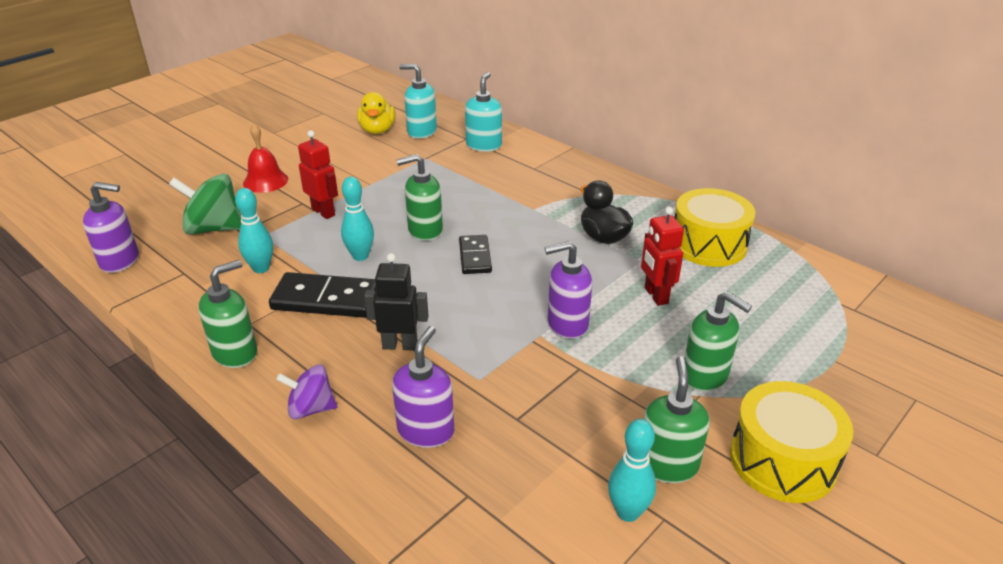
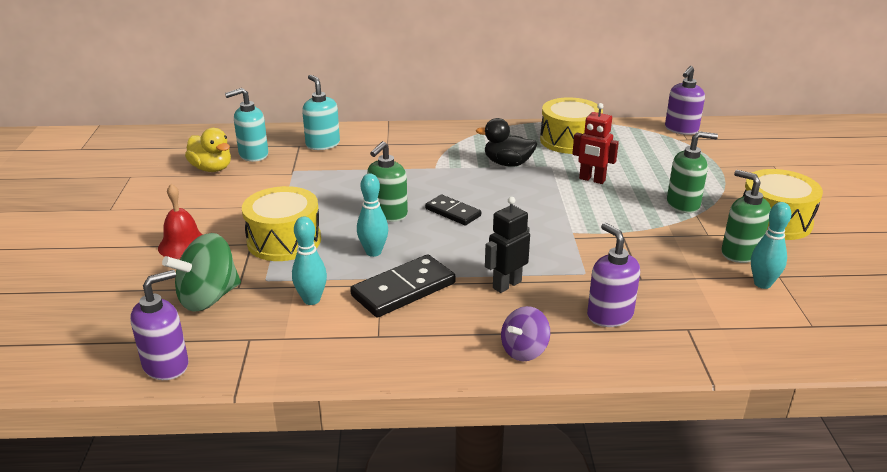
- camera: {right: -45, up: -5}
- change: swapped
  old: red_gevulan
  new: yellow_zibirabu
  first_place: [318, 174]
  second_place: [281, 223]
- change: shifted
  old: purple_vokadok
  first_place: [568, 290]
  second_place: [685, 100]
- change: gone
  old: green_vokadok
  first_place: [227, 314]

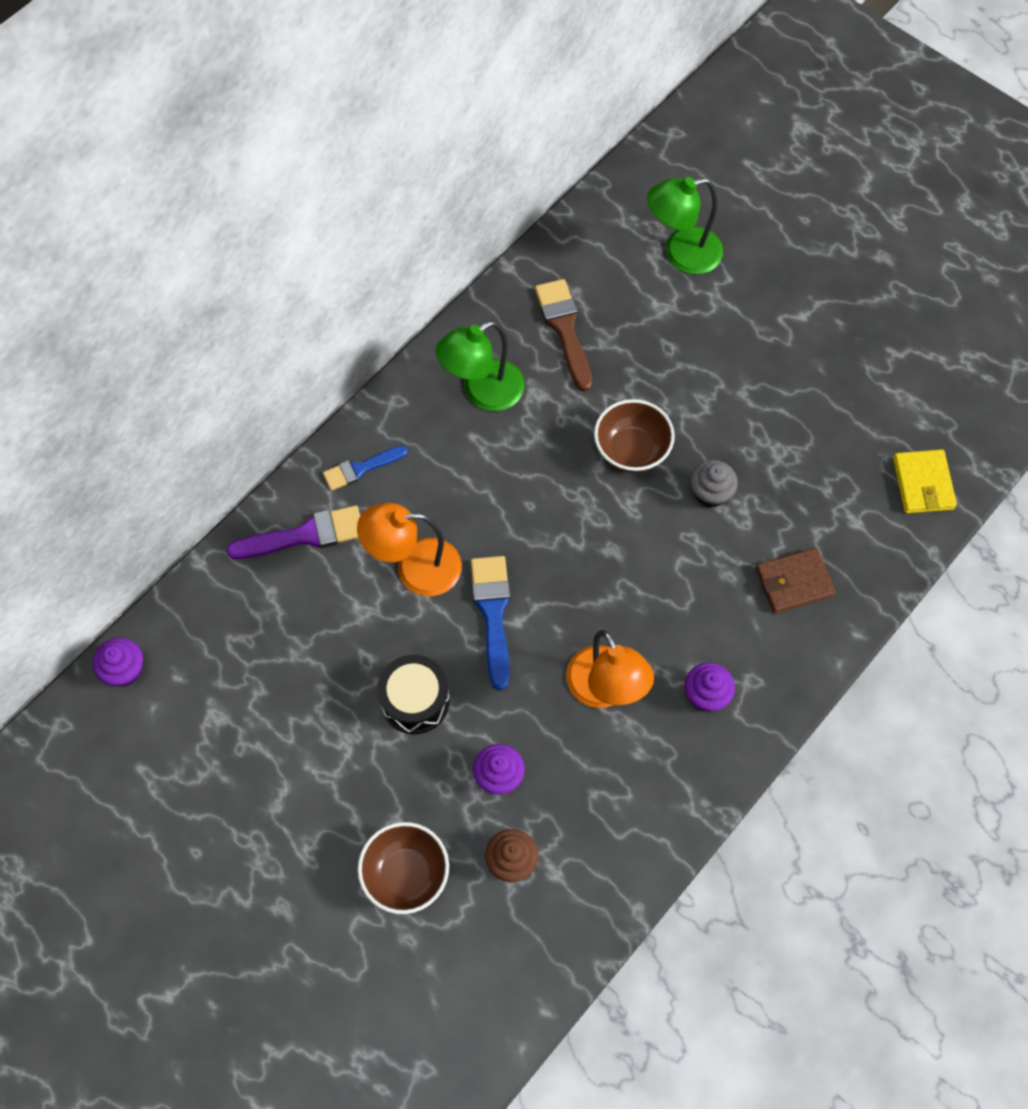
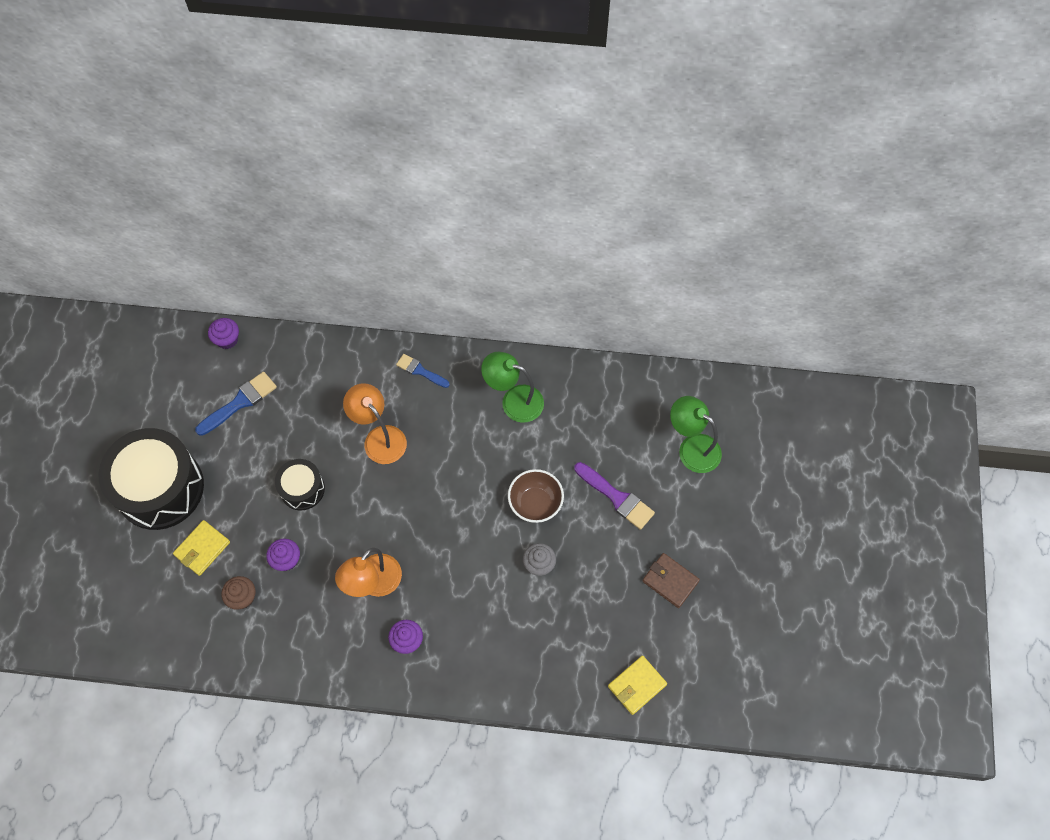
- camera: {right: 55, up: 0}
- change: new
  new: black_zibirabu
  second_place: [151, 479]
- change: swapped
  old: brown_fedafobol
  new: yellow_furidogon
  first_place: [403, 868]
  second_place: [201, 548]
- change: shifted
  old: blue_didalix
  first_place: [490, 623]
  second_place: [236, 404]
- change: shifted
  old: purple_didalix
  first_place: [293, 532]
  second_place: [614, 496]
- change: shifted
  old: brown_furidogon
  first_place: [796, 581]
  second_place: [671, 580]
- change: gone
  old: brown_didalix
  first_place: [563, 335]

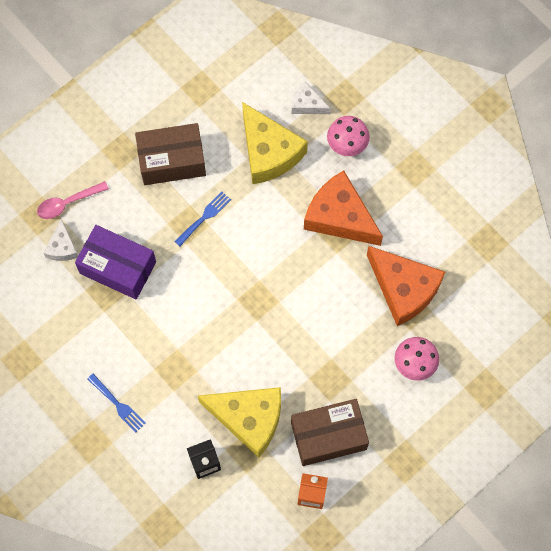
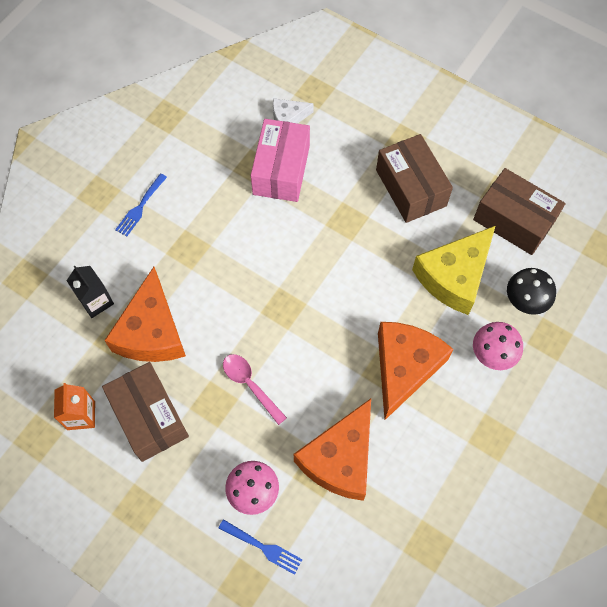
- camera: {right: 75, up: -5}
- change: repainted
  old: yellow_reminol
  new: orange_reminol
  first_place: [239, 422]
  second_place: [145, 314]
- change: shifted
  old: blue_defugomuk
  first_place: [202, 219]
  second_place: [261, 547]
- change: shifted
  old: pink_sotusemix
  first_place: [73, 200]
  second_place: [255, 389]
- change: repainted
  old: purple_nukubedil
  new: pink_nukubedil
  first_place: [115, 262]
  second_place: [280, 160]
- change: new
  new: brown_nukubedil
  second_place: [519, 211]
- change: swapped
  old: white_reminol
  new: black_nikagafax
  first_place: [311, 97]
  second_place: [531, 291]

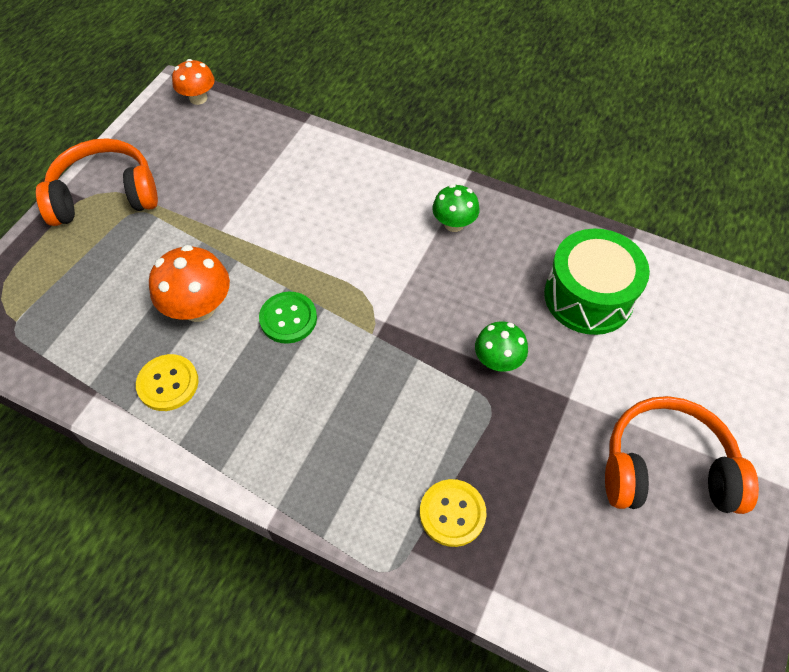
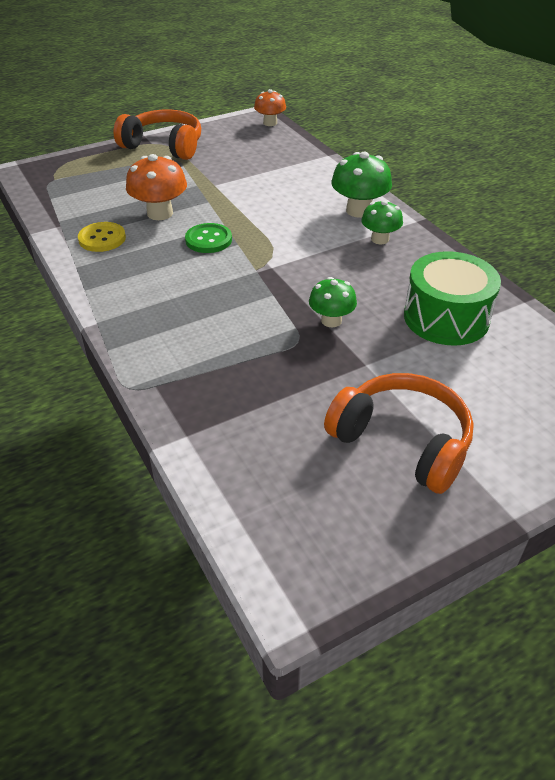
- camera: {right: 35, up: -15}
- change: new
  new: green_nikagafax
  second_place: [361, 185]
- change: gone
  old: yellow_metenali
  first_place: [453, 513]

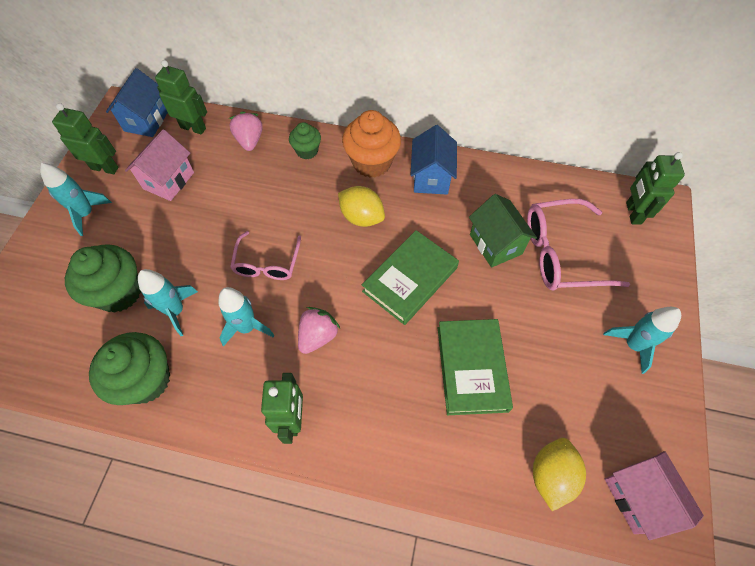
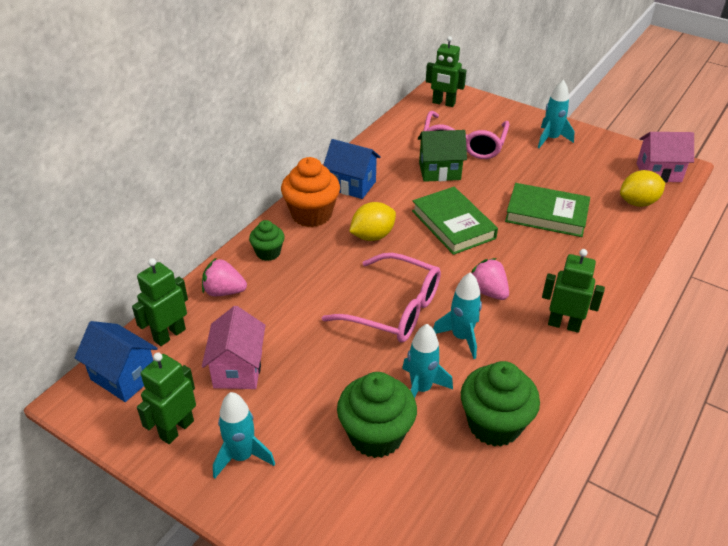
- camera: {right: -70, up: -20}
- change: rotated
  old: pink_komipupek
  first_place: [159, 165]
  second_place: [234, 347]
  degrees: 45
- change: scaled
  old: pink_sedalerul
  first_place: [265, 255]
  second_place: [381, 298]
  factor: 1.57
- change: rotated
  old: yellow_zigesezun
  first_place: [559, 474]
  second_place: [642, 188]
  degrees: -60

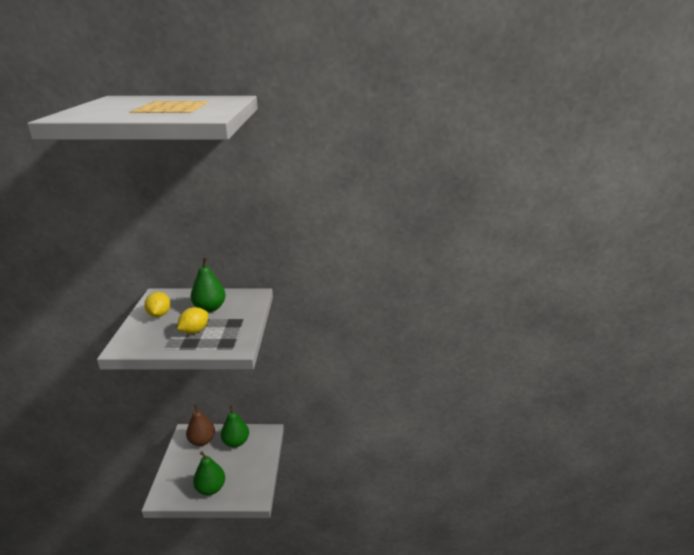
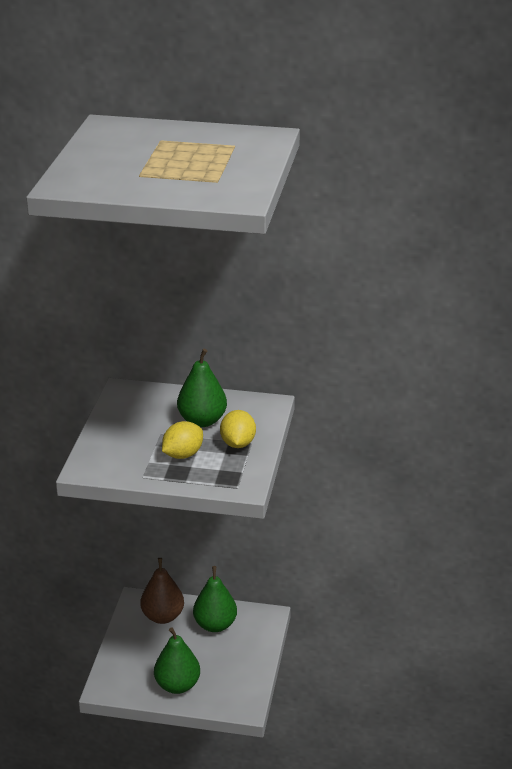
- camera: {right: 10, up: 5}
- change: shifted
  old: yellow_zigesezun
  first_place: [157, 304]
  second_place: [238, 429]

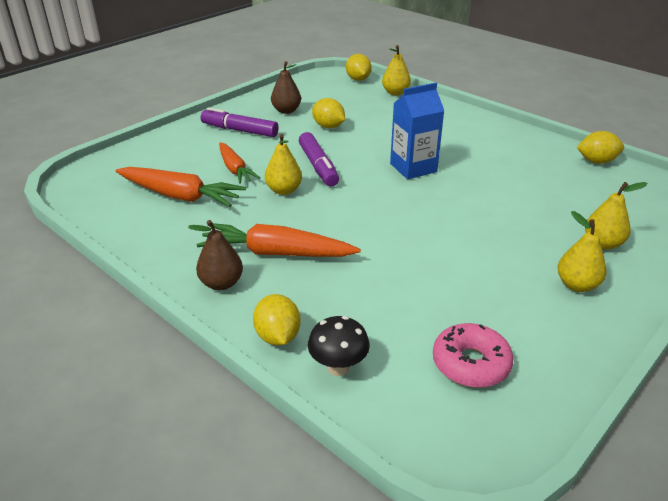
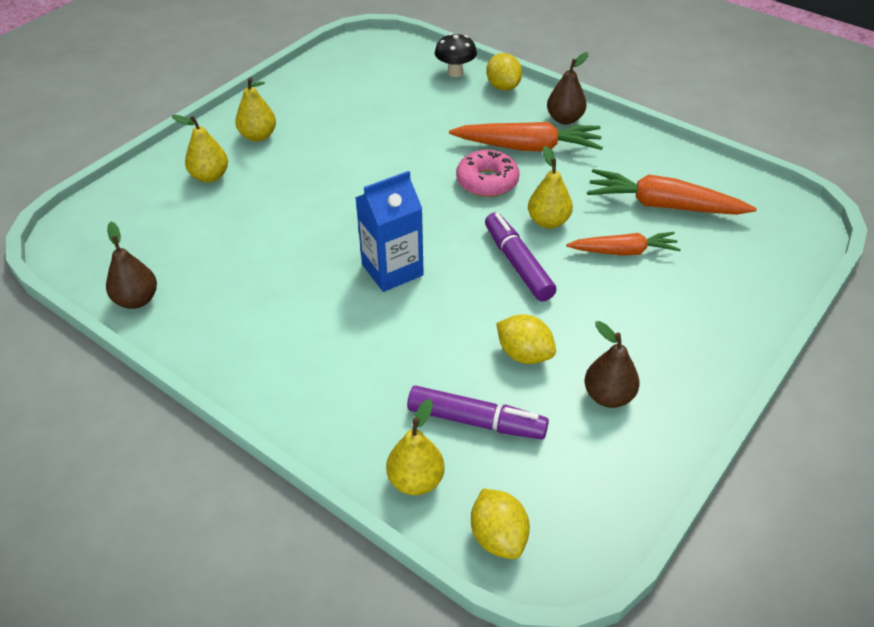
- camera: {right: 175, up: 10}
- change: swapped
  old: yellow_zigesezun
  new: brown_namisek
  first_place: [600, 147]
  second_place: [131, 265]
- change: shifted
  old: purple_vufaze
  first_place: [240, 122]
  second_place: [478, 412]
- change: shifted
  old: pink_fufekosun
  first_place: [473, 355]
  second_place: [488, 173]
- change: rotated
  old: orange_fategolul
  first_place: [239, 163]
  second_place: [623, 244]
  degrees: 120

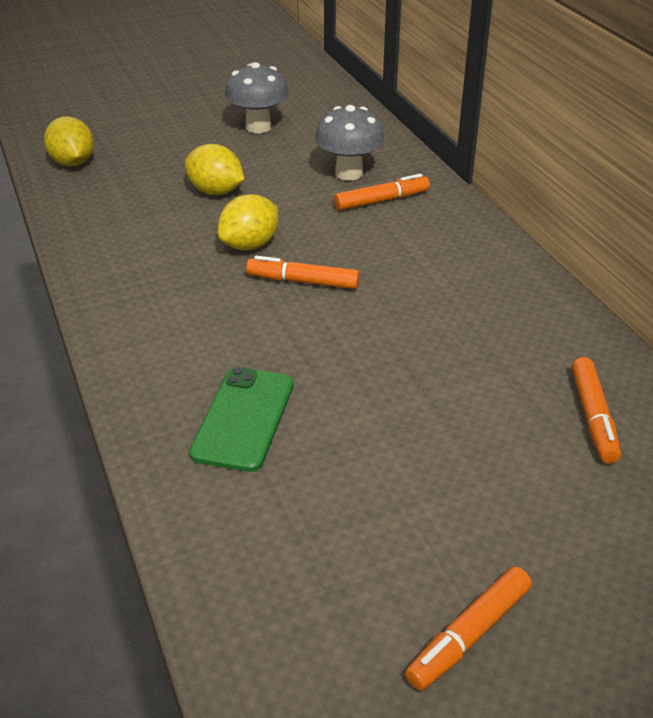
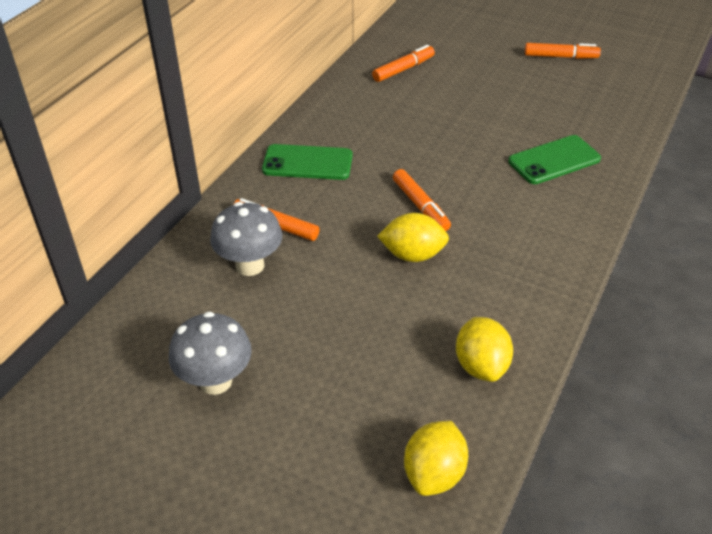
- camera: {right: -130, up: 5}
- change: new
  new: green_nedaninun
  second_place: [307, 162]
- change: shifted
  old: yellow_zigesezun
  first_place: [215, 169]
  second_place: [484, 349]

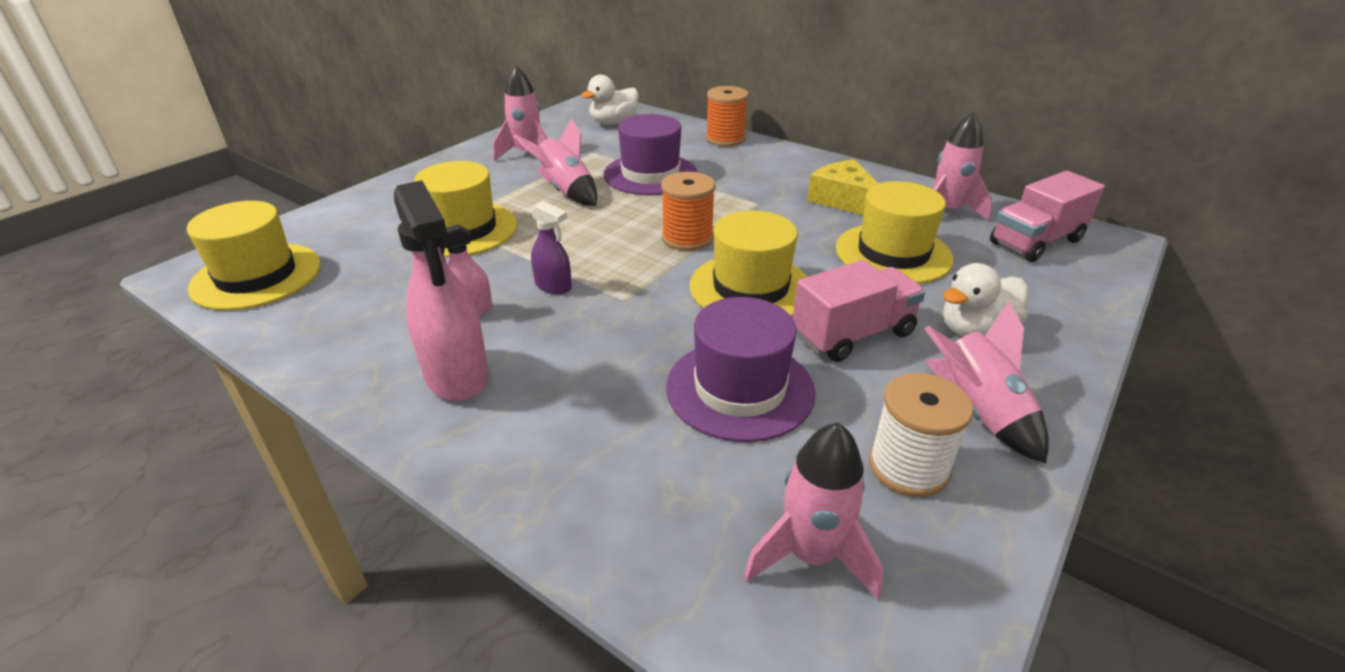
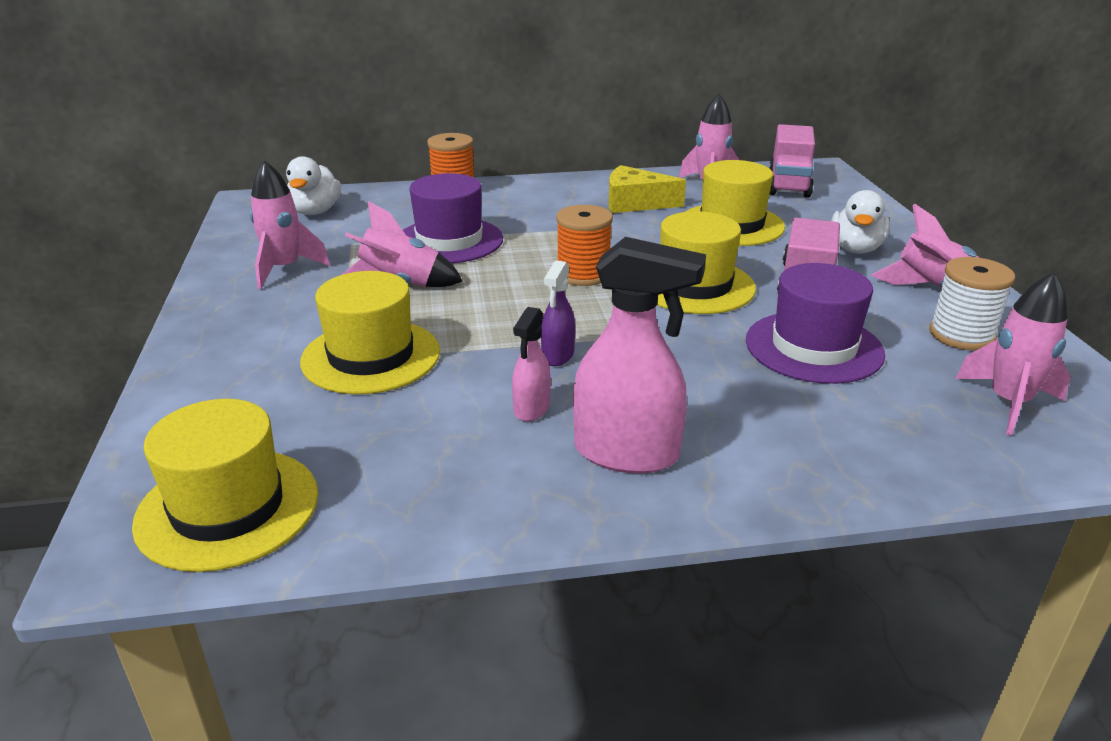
- camera: {right: -45, up: -5}
- change: rotated
  old: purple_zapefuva
  first_place: [551, 247]
  second_place: [558, 313]
  degrees: 120

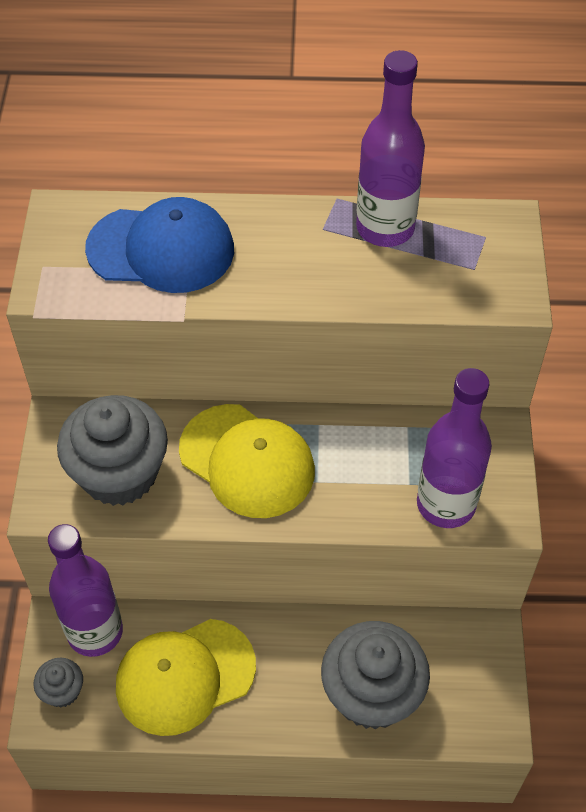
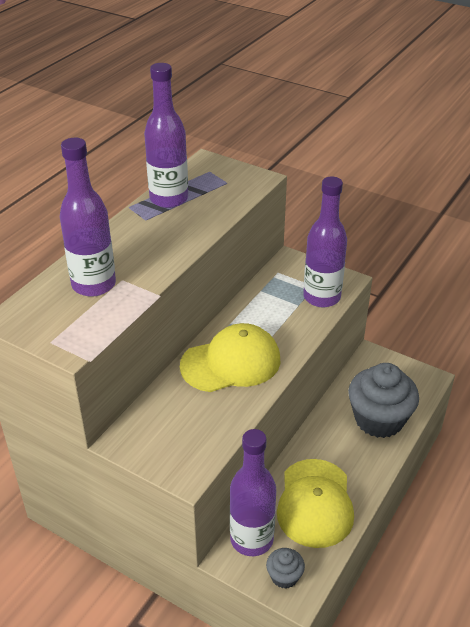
- camera: {right: -60, up: -15}
- change: swapped
  old: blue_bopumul
  new: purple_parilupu
  first_place: [159, 245]
  second_place: [88, 217]
- change: gone
  old: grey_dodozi
  first_place: [112, 450]

